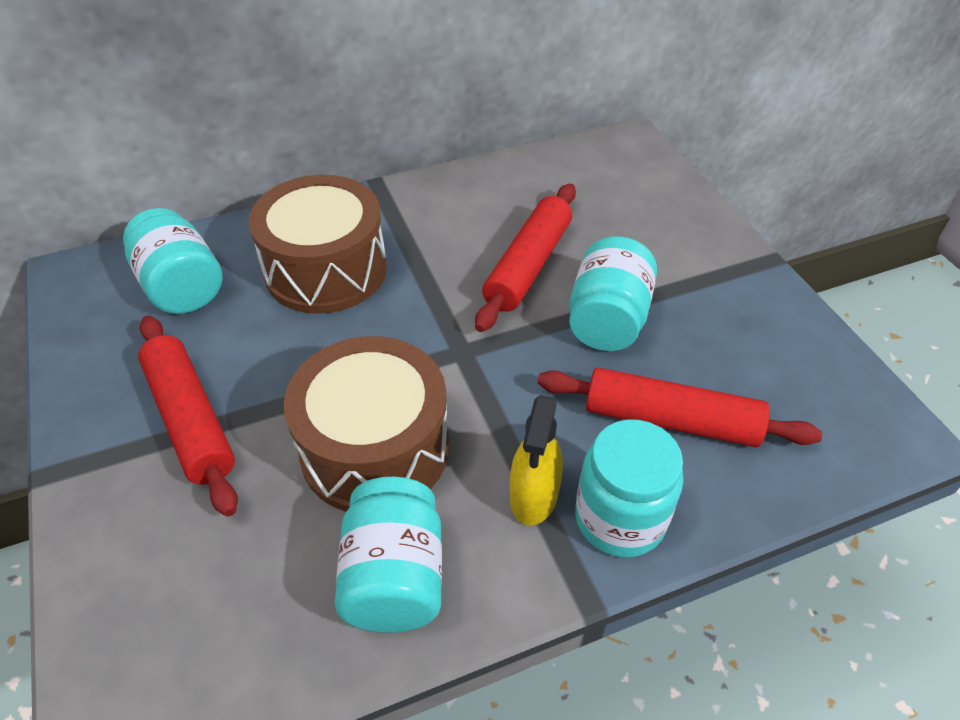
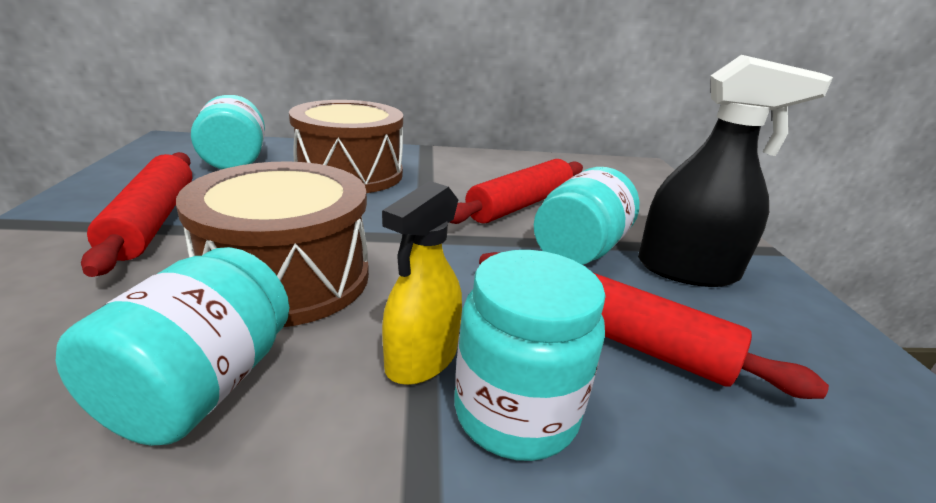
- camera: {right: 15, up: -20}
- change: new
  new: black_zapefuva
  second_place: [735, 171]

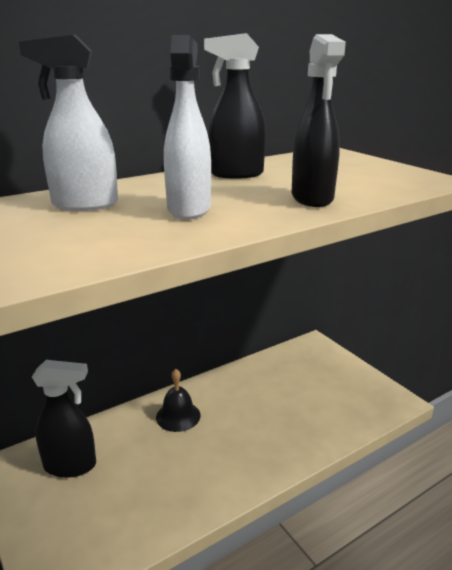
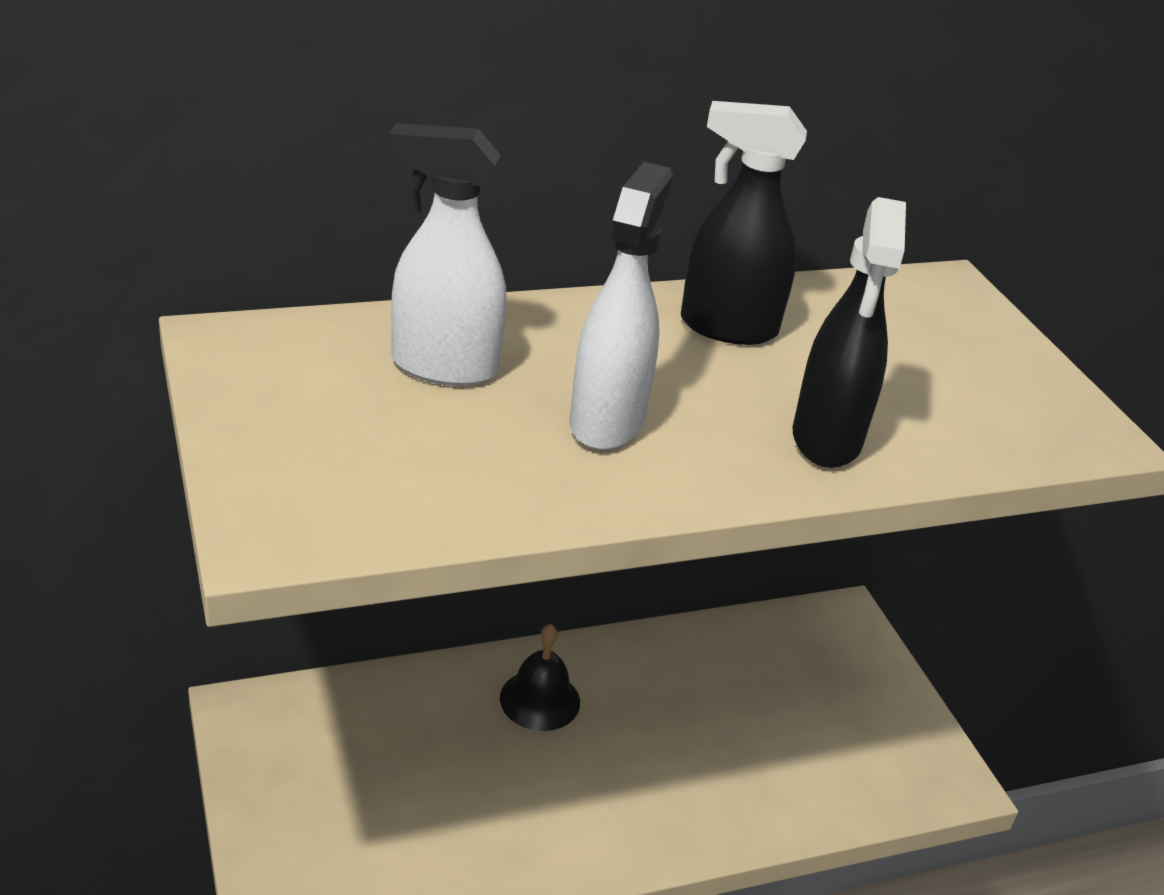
- camera: {right: 10, up: 10}
- change: gone
  old: black_zapefuva
  first_place: [64, 419]

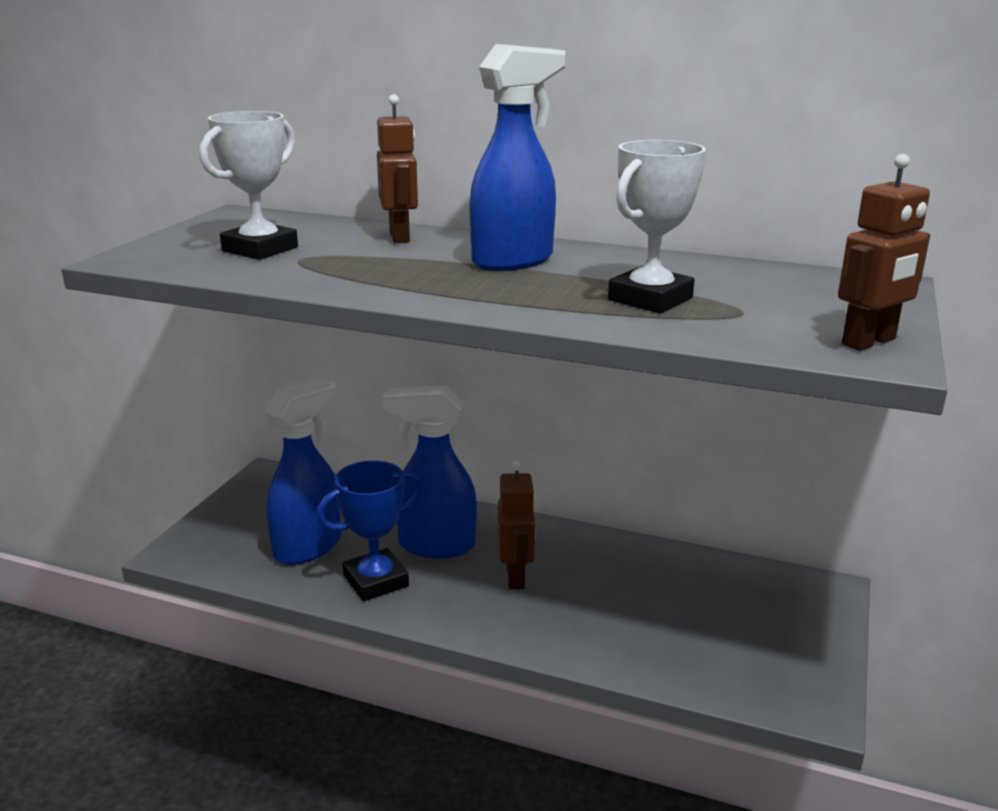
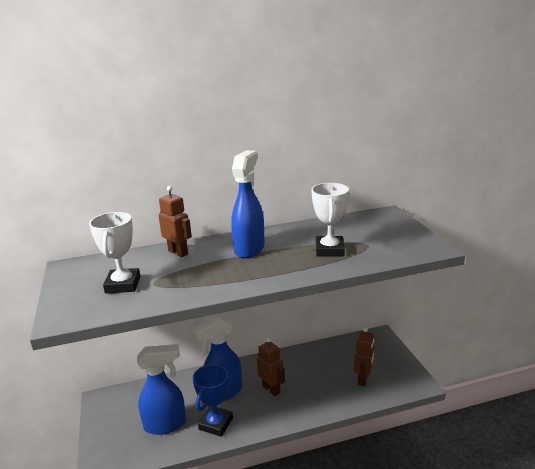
- camera: {right: -35, up: 0}
- change: rotated
  old: blue_zapefuva
  first_place: [302, 471]
  second_place: [161, 389]
  degrees: 75
- change: shifted
  old: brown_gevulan
  first_place: [884, 252]
  second_place: [364, 356]

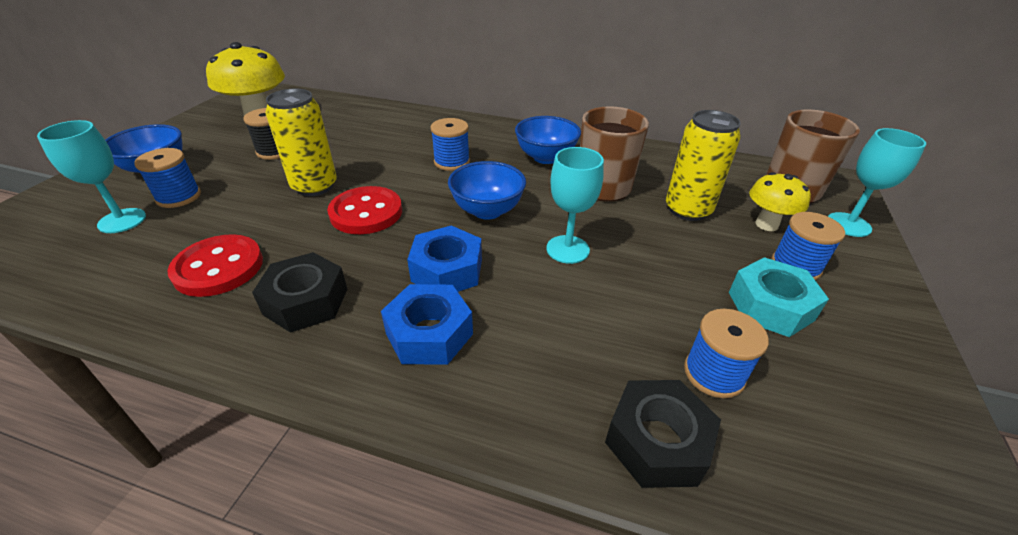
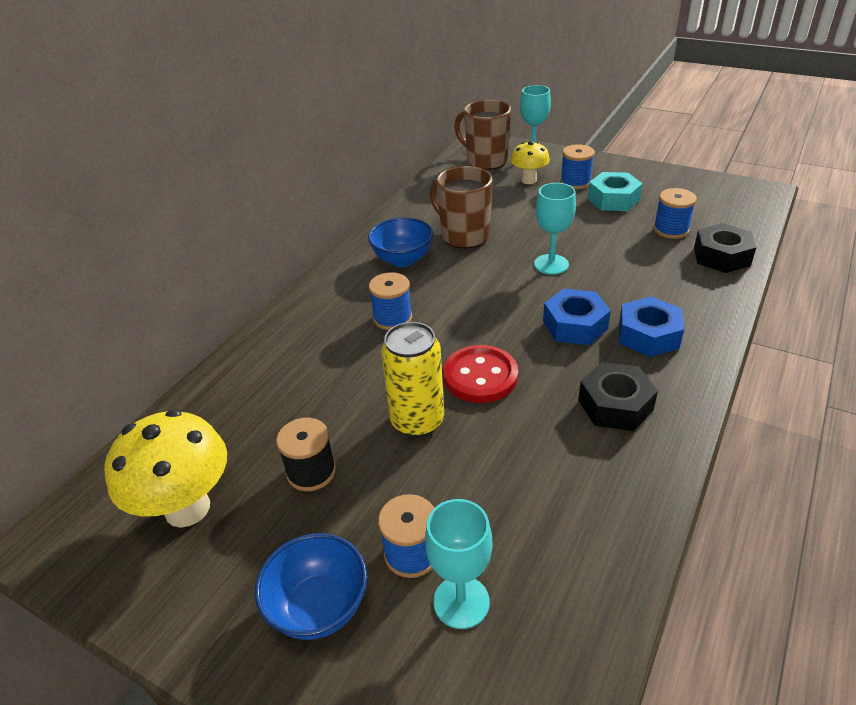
- camera: {right: -75, up: 0}
- change: gone
  old: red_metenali
  first_place: [215, 265]
- change: gone
  old: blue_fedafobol
  first_place: [487, 190]
- change: gone
  old: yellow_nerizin
  first_place: [703, 165]

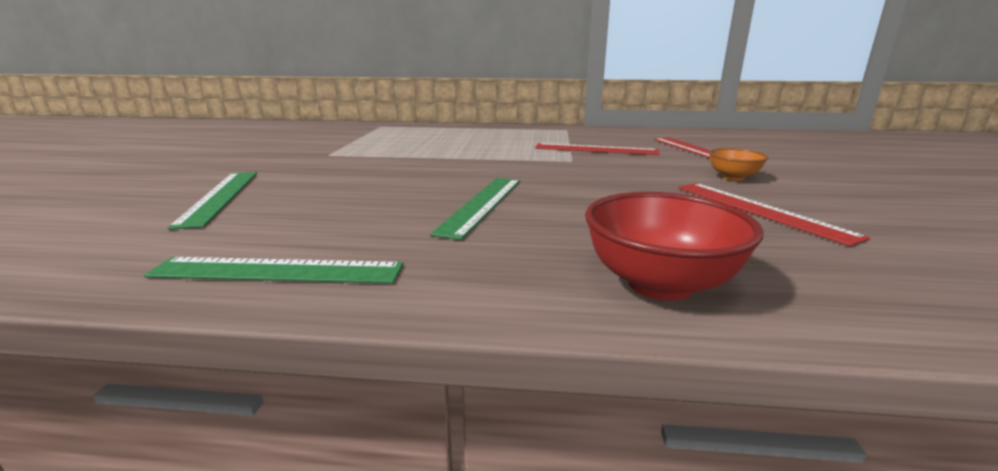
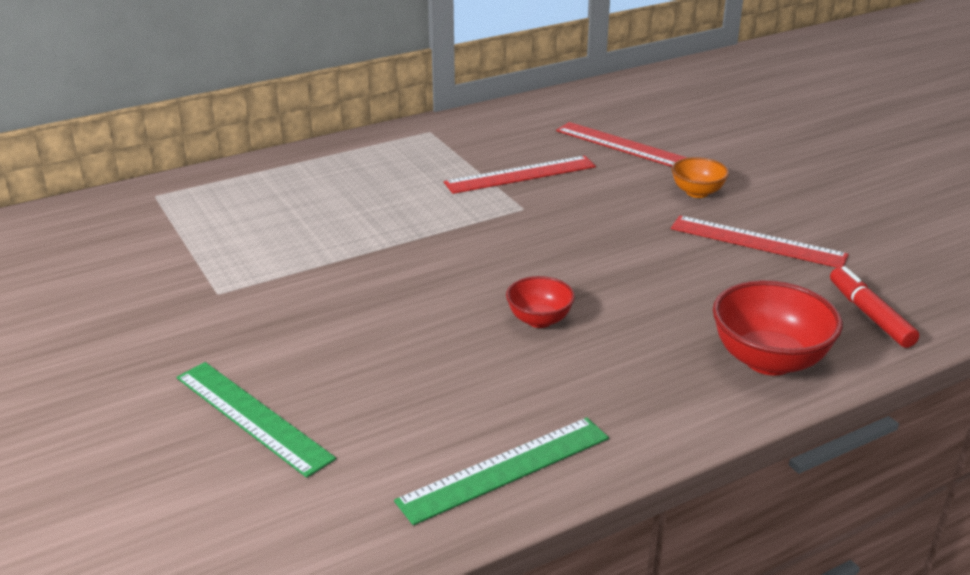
- camera: {right: -35, up: 10}
- change: swapped
  old: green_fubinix
  new: red_fedafobol
  first_place: [475, 209]
  second_place: [540, 302]
- change: new
  new: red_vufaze
  second_place: [874, 307]

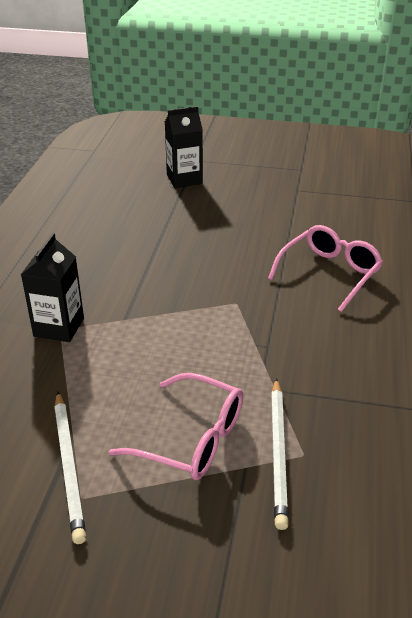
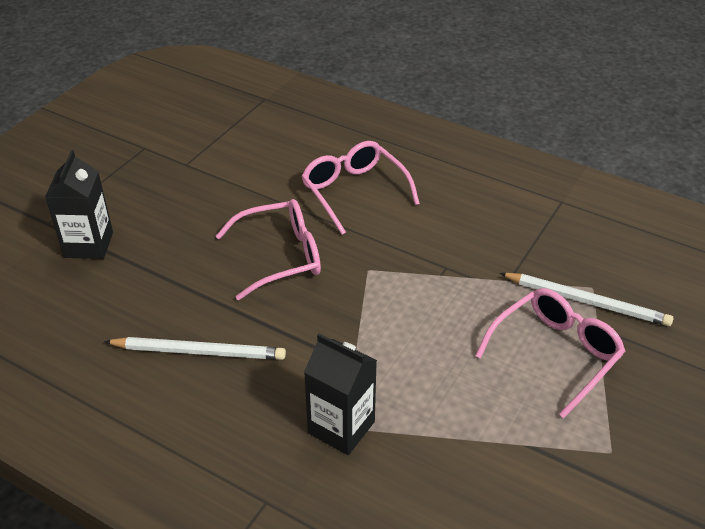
- camera: {right: -70, up: 5}
- change: shifted
  old: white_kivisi
  first_place: [70, 468]
  second_place: [195, 348]
- change: new
  new: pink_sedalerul
  second_place: [268, 249]

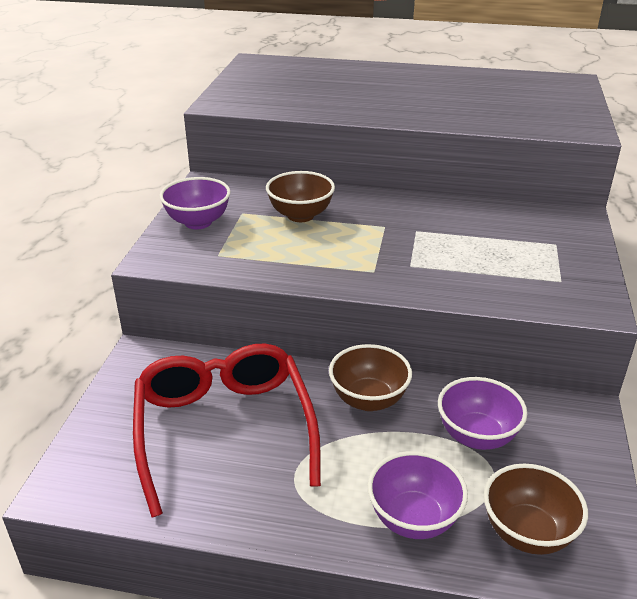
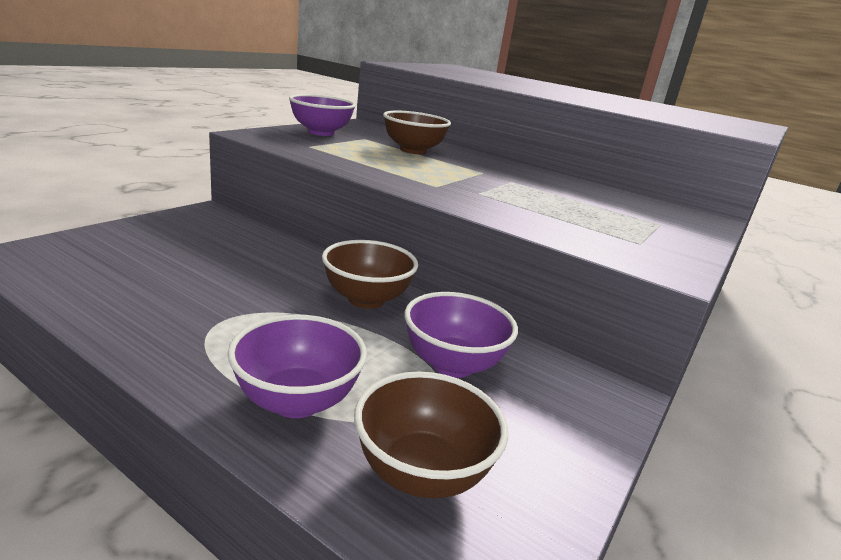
- camera: {right: 20, up: -10}
- change: gone
  old: red_sedalerul
  first_place: [227, 430]

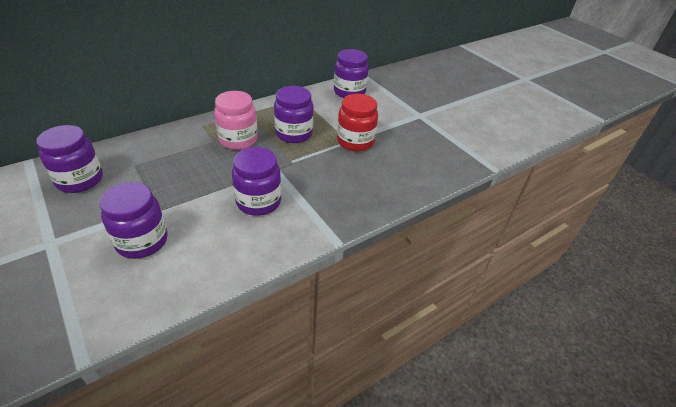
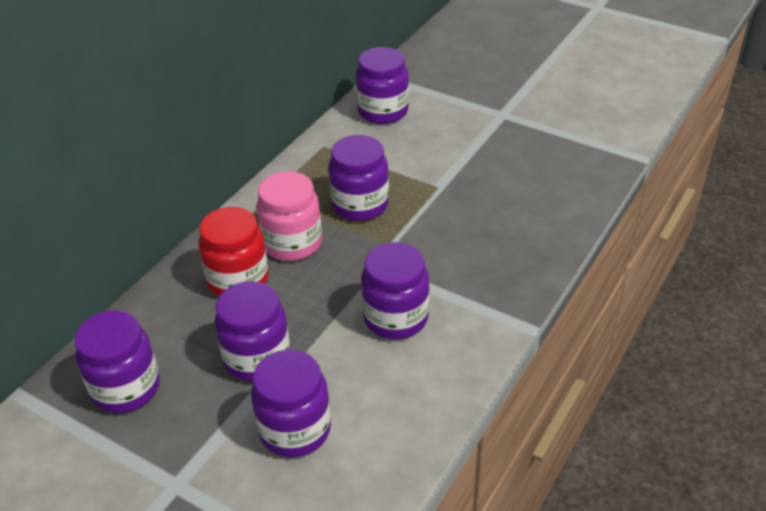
- camera: {right: -20, up: 0}
- change: shifted
  old: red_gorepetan
  first_place: [357, 123]
  second_place: [234, 251]
- change: new
  new: purple_gorepetan
  second_place: [252, 331]

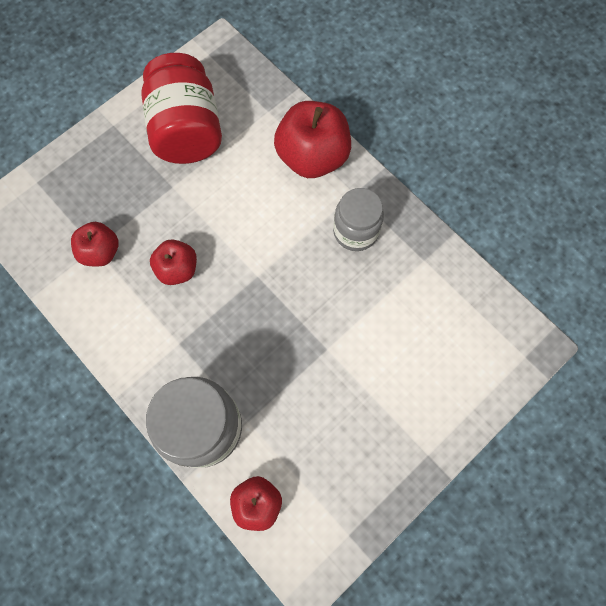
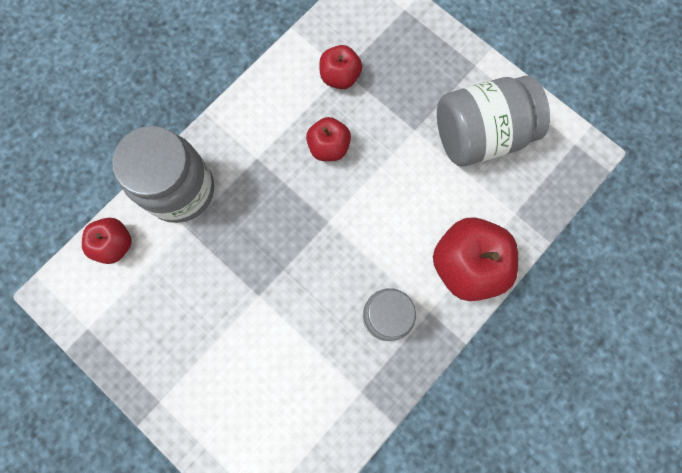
- camera: {right: 85, up: 5}
- change: repainted
  old: red_gorepetan
  new: grey_gorepetan
  first_place: [181, 108]
  second_place: [493, 121]

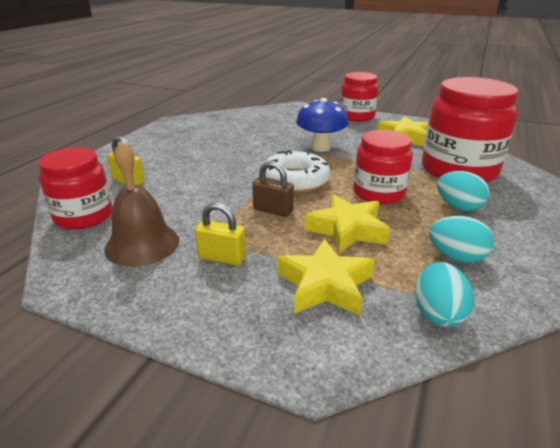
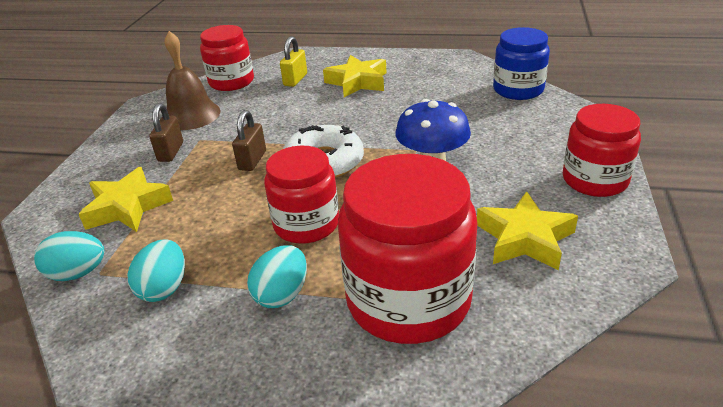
- camera: {right: 80, up: 5}
- change: repainted
  old: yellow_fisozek
  new: brown_fisozek
  first_place: [220, 234]
  second_place: [166, 132]
- change: shifted
  old: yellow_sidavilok
  first_place: [347, 224]
  second_place: [355, 76]
- change: new
  new: blue_gorepetan
  second_place: [521, 63]

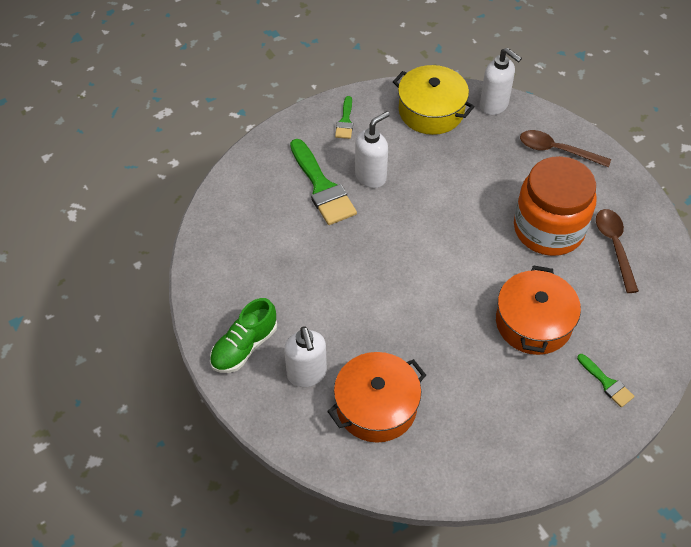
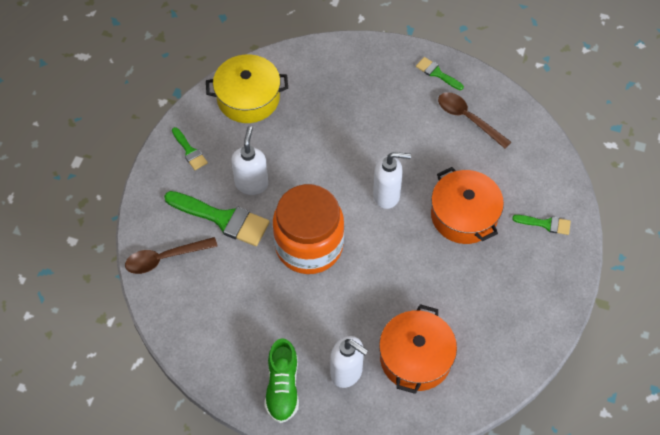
- camera: {right: -40, up: 5}
- change: shifted
  old: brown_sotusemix
  first_place: [565, 148]
  second_place: [171, 255]
- change: shifted
  old: orange_gorepetan
  first_place: [555, 206]
  second_place: [308, 229]
- change: shifted
  old: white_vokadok
  first_place: [501, 81]
  second_place: [392, 180]
- change: new
  new: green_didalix
  second_place: [440, 73]

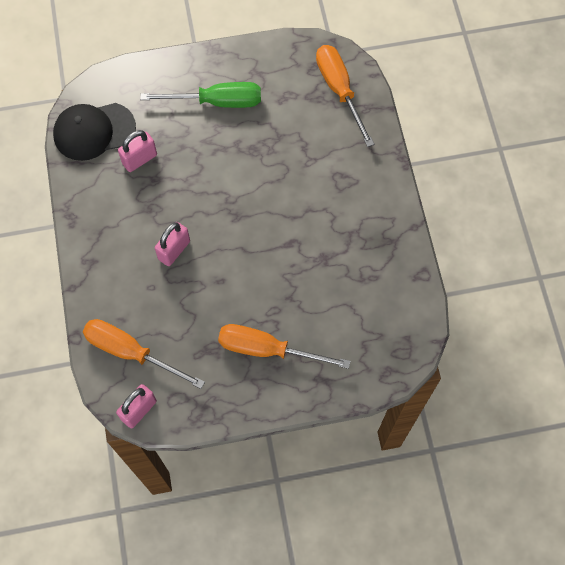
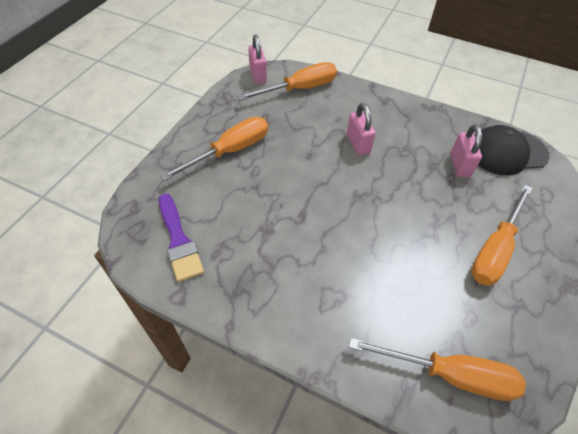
- camera: {right: 125, up: -15}
- change: new
  new: purple_didalix
  second_place: [181, 237]
- change: repainted
  old: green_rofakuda
  new: orange_rofakuda
  first_place: [200, 95]
  second_place: [502, 235]
- change: rotated
  old: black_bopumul
  first_place: [94, 132]
  second_place: [512, 150]
  degrees: -120

